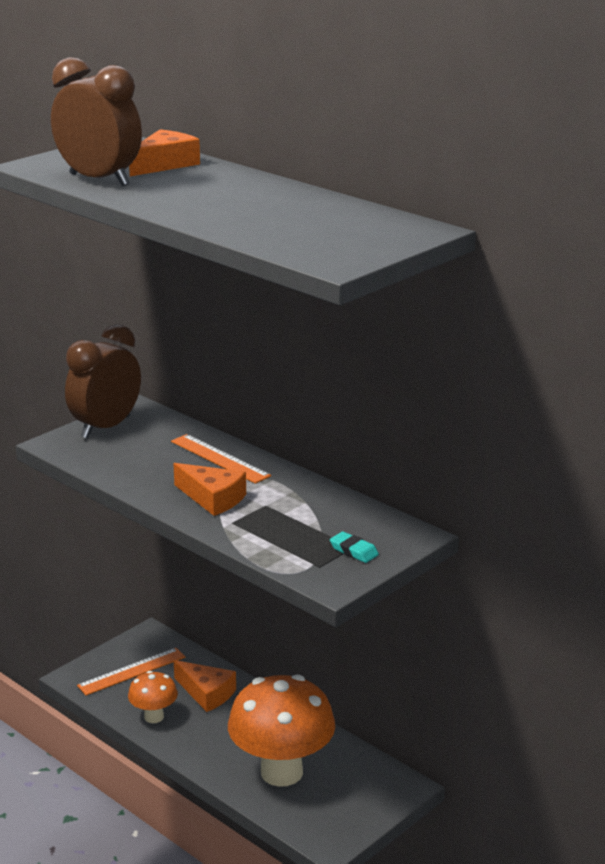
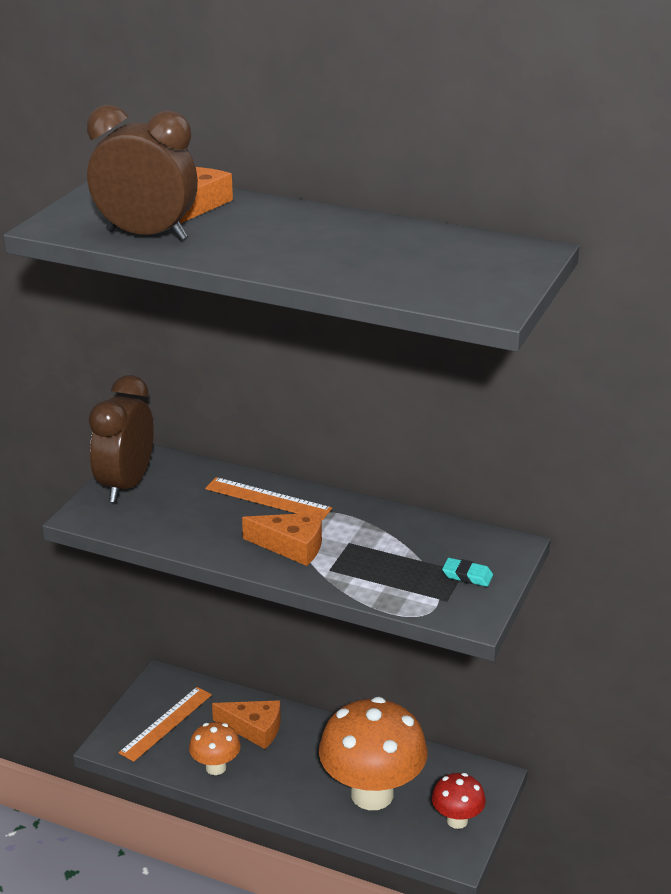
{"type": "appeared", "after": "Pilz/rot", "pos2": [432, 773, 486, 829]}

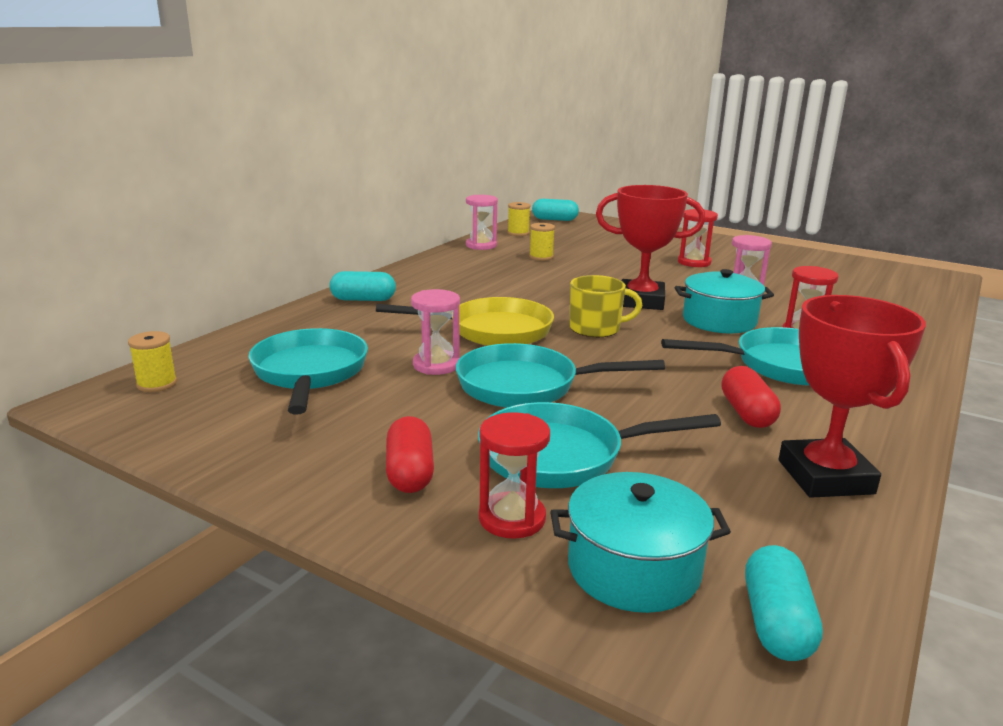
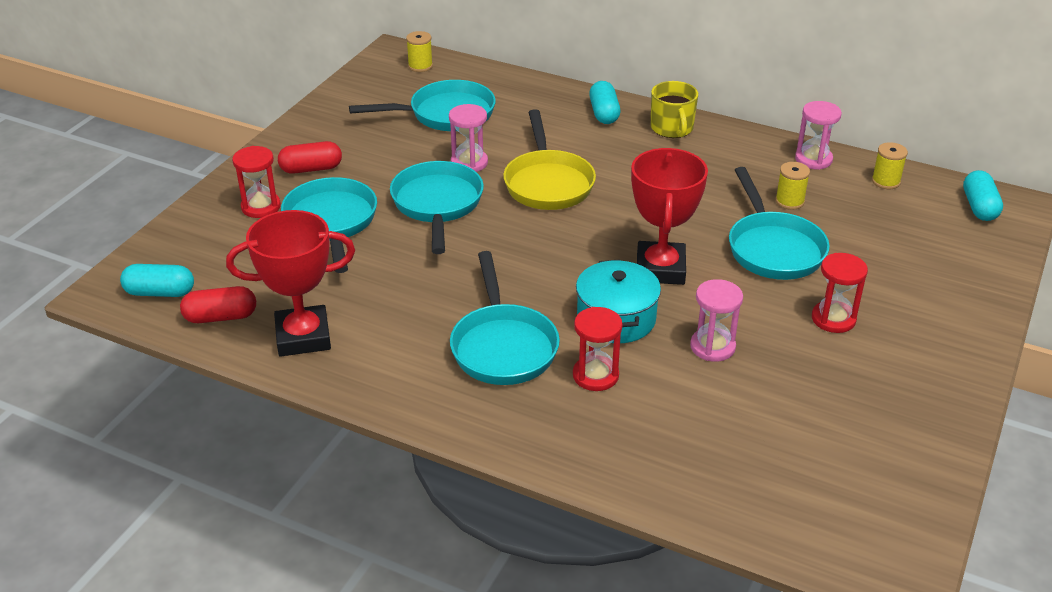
{"type": "relocated", "before": "Kapsel/rot", "pos1": [721, 366, 781, 428], "pos2": [180, 286, 256, 323]}
{"type": "relocated", "before": "Tasse/gelb", "pos1": [570, 275, 642, 338], "pos2": [651, 81, 698, 138]}
{"type": "appeared", "after": "Pfanne/türkis", "pos2": [729, 167, 830, 280]}
{"type": "missing", "before": "Kochtopf/türkis", "pos1": [550, 472, 731, 613]}

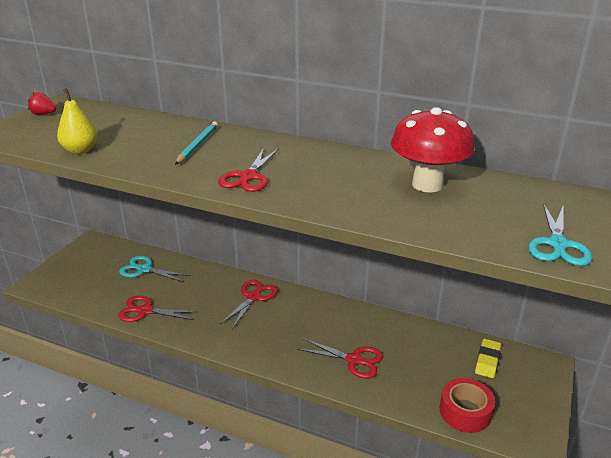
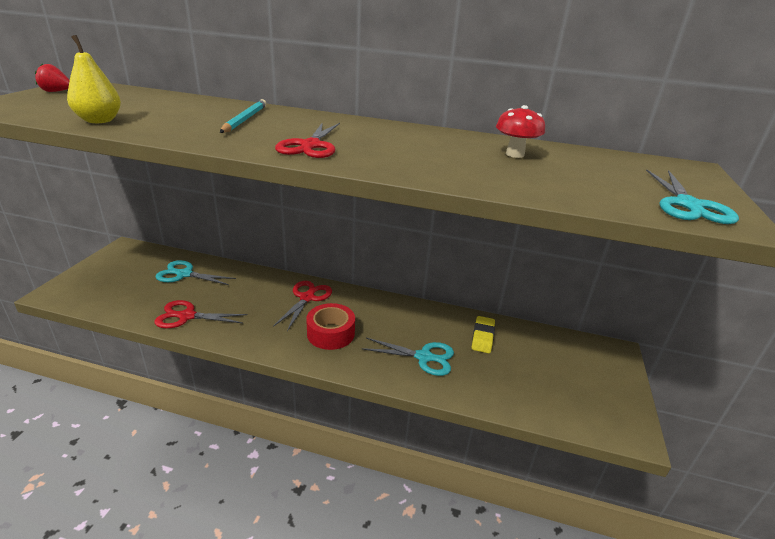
{"type": "relocated", "before": "Klebeband/rot", "pos1": [440, 378, 495, 433], "pos2": [306, 303, 355, 350]}
{"type": "colour", "before": "Schere/rot", "after": "Schere/türkis", "pos1": [297, 339, 383, 378], "pos2": [362, 338, 454, 376]}
{"type": "relocated", "before": "Radiergummi/gelb", "pos1": [475, 339, 501, 378], "pos2": [472, 316, 495, 353]}
{"type": "size", "before": "Pilz/rot", "pos1": [391, 107, 474, 192], "pos2": [496, 105, 545, 158], "scale": 0.53}

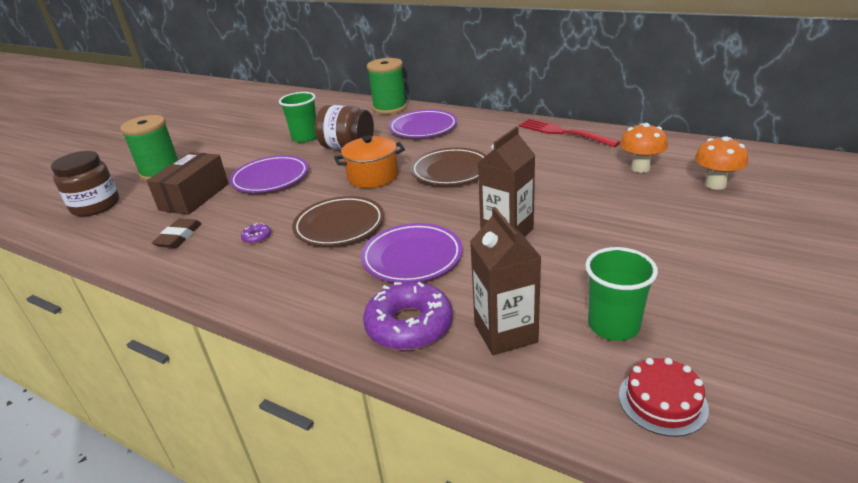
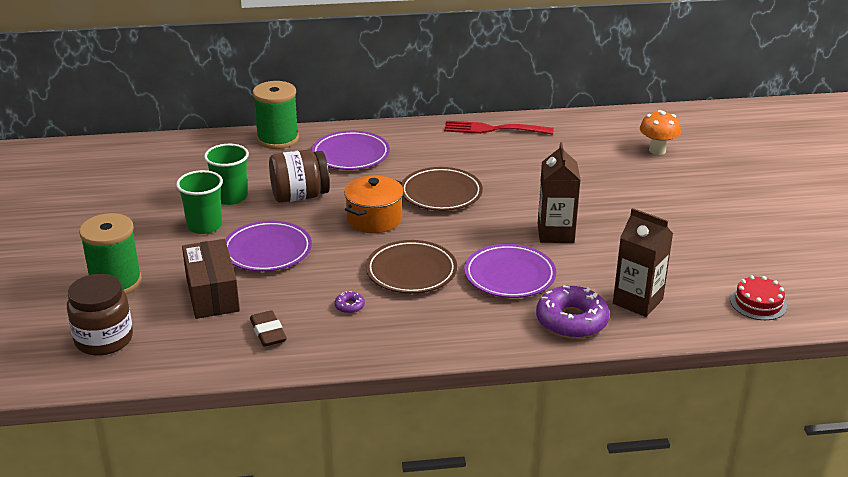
{"type": "relocated", "before": "Becher/grün", "pos1": [585, 247, 658, 341], "pos2": [176, 170, 223, 234]}
{"type": "missing", "before": "Pilz/orange", "pos1": [620, 123, 668, 173]}

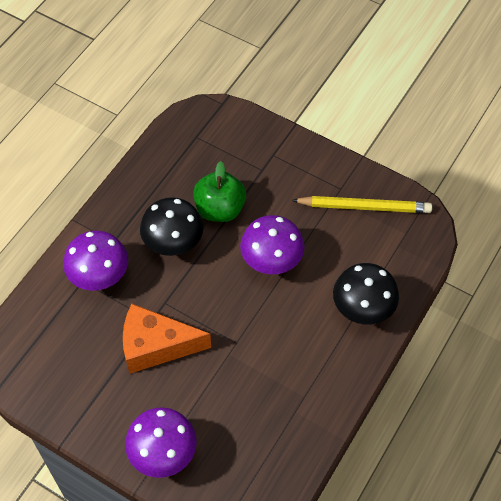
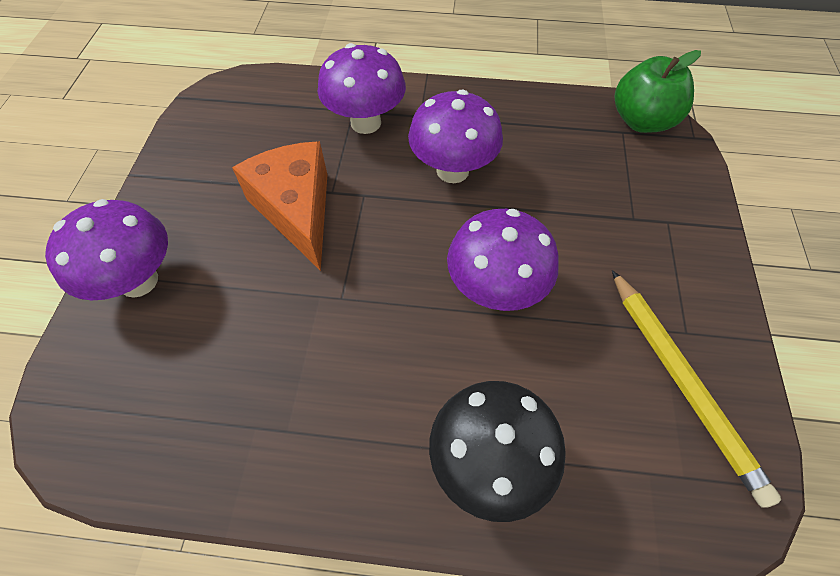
{"type": "colour", "before": "Pilz/schwarz", "after": "Pilz/lila", "pos1": [140, 197, 204, 256], "pos2": [408, 90, 503, 183]}
{"type": "relocated", "before": "Apfel/grün", "pos1": [193, 161, 246, 222], "pos2": [615, 50, 701, 133]}

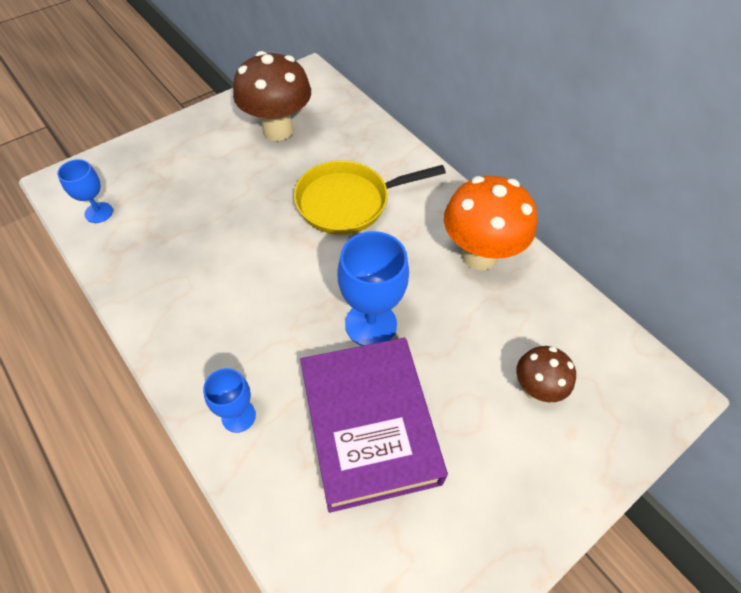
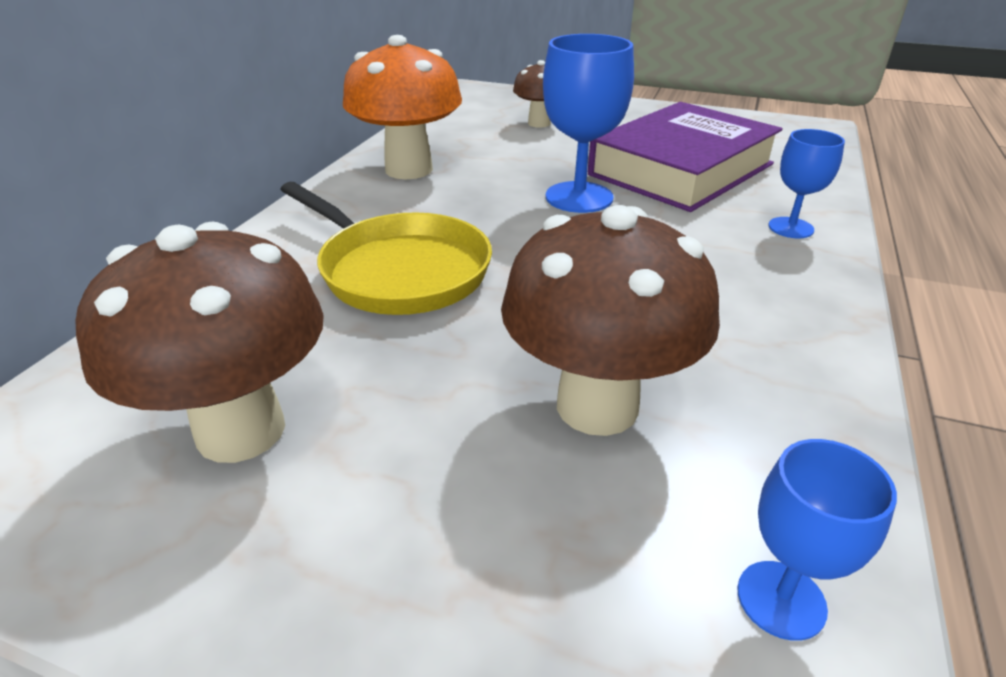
{"type": "appeared", "after": "Pilz/braun", "pos2": [501, 205, 720, 436]}

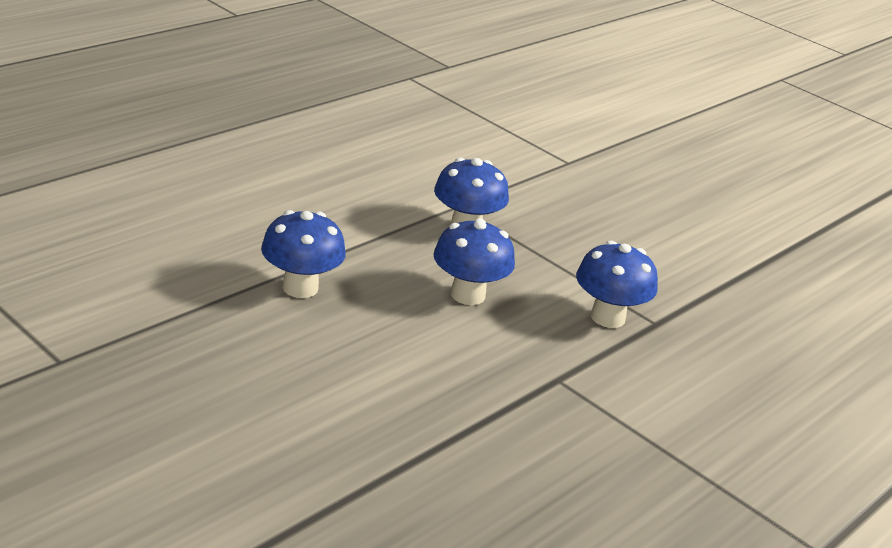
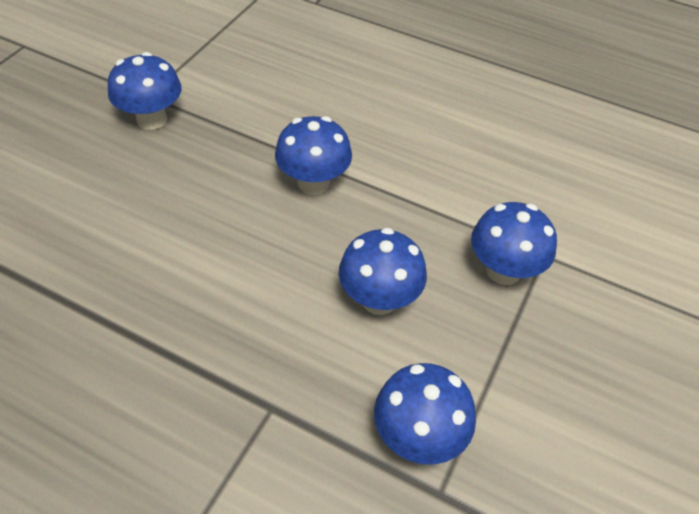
{"type": "appeared", "after": "Pilz/blau", "pos2": [108, 52, 182, 130]}

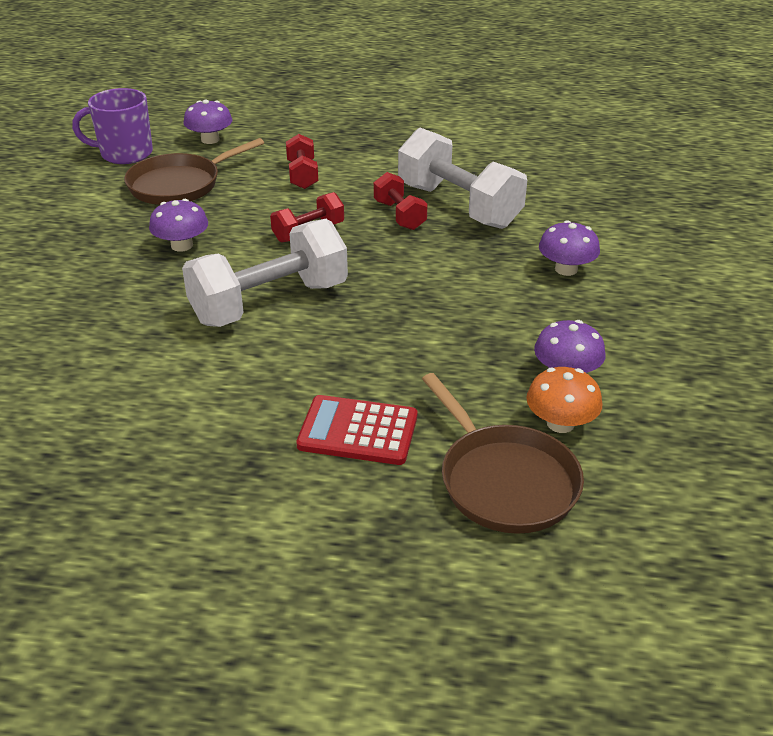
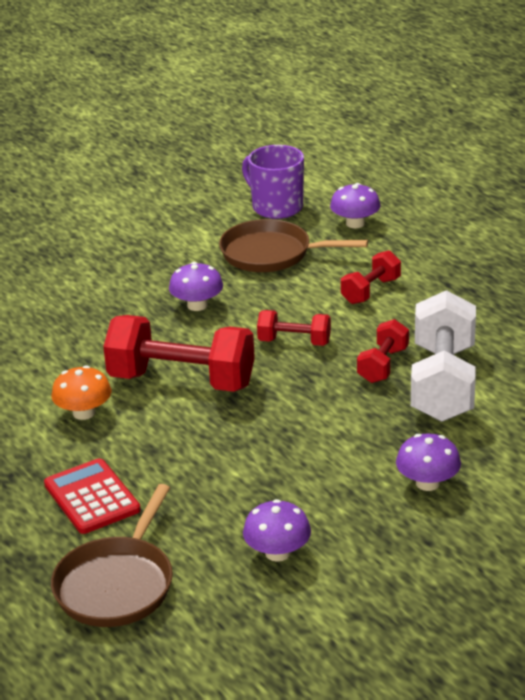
{"type": "relocated", "before": "Pilz/orange", "pos1": [526, 367, 602, 433], "pos2": [51, 365, 111, 420]}
{"type": "colour", "before": "Hantel/weiß", "after": "Hantel/rot", "pos1": [182, 219, 348, 327], "pos2": [103, 315, 255, 392]}

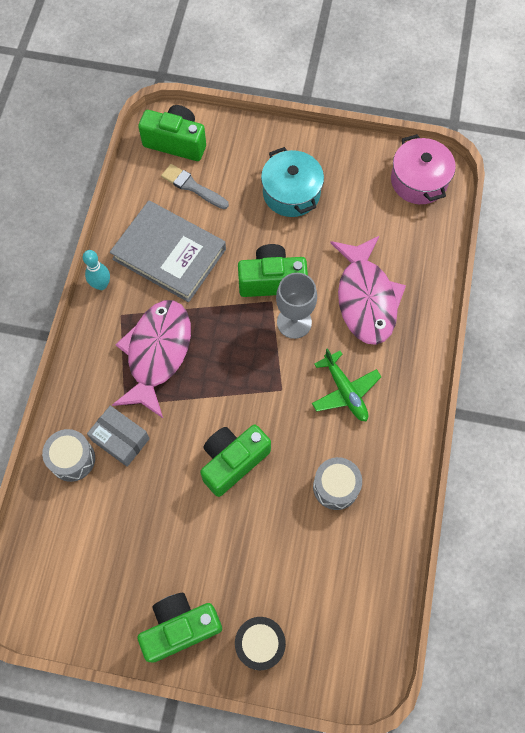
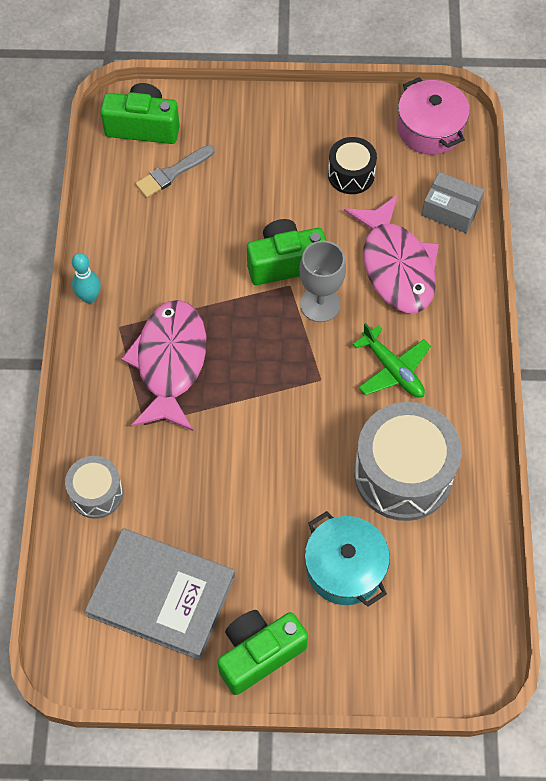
{"type": "relocated", "before": "Buch/grau", "pos1": [110, 201, 226, 302], "pos2": [85, 528, 235, 660]}
{"type": "spun", "before": "Pinsel/grau", "pos1": [161, 164, 229, 209], "pos2": [135, 145, 215, 198], "turn": -60}
{"type": "relocated", "before": "Kochtopf/türkis", "pos1": [261, 147, 324, 217], "pos2": [305, 511, 390, 606]}
{"type": "relocated", "before": "Trommel/schwarz", "pos1": [235, 617, 286, 670], "pos2": [328, 137, 377, 194]}
{"type": "size", "before": "Trommel/grau", "pos1": [313, 457, 362, 510], "pos2": [354, 402, 461, 521], "scale": 1.88}
{"type": "relocated", "before": "Schachtel/grau", "pos1": [87, 406, 150, 467], "pos2": [422, 172, 484, 233]}
{"type": "missing", "before": "Kamera/grün", "pos1": [200, 425, 271, 497]}

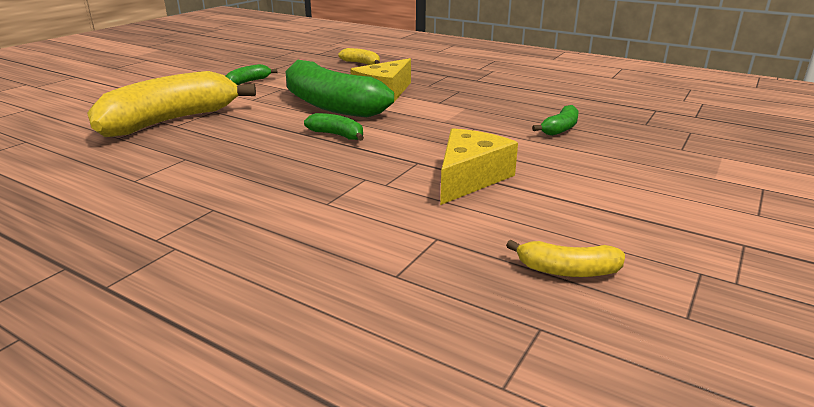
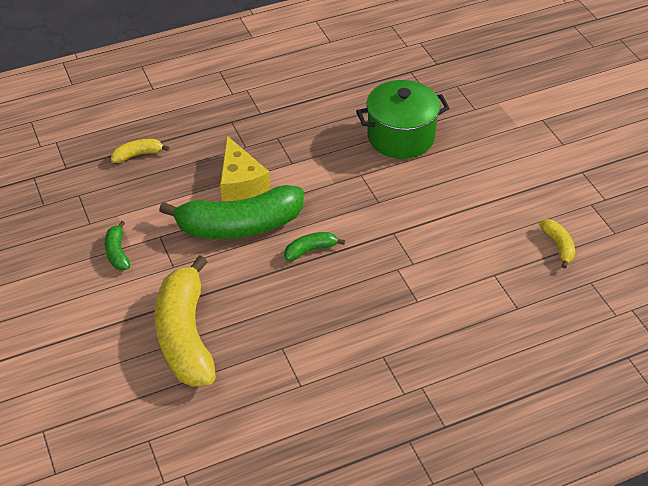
{"type": "exchanged", "before": "Banane/grün", "after": "Kochtopf/grün", "pos1": [532, 105, 579, 136], "pos2": [356, 80, 450, 159]}
{"type": "spun", "before": "Banane/gelb", "pos1": [506, 240, 625, 277], "pos2": [539, 219, 575, 268], "turn": -60}
{"type": "missing", "before": "Käse/gelb", "pos1": [440, 128, 518, 205]}

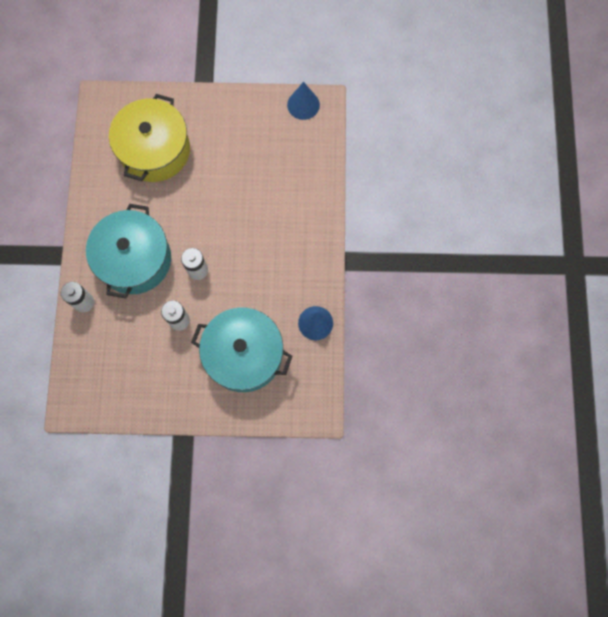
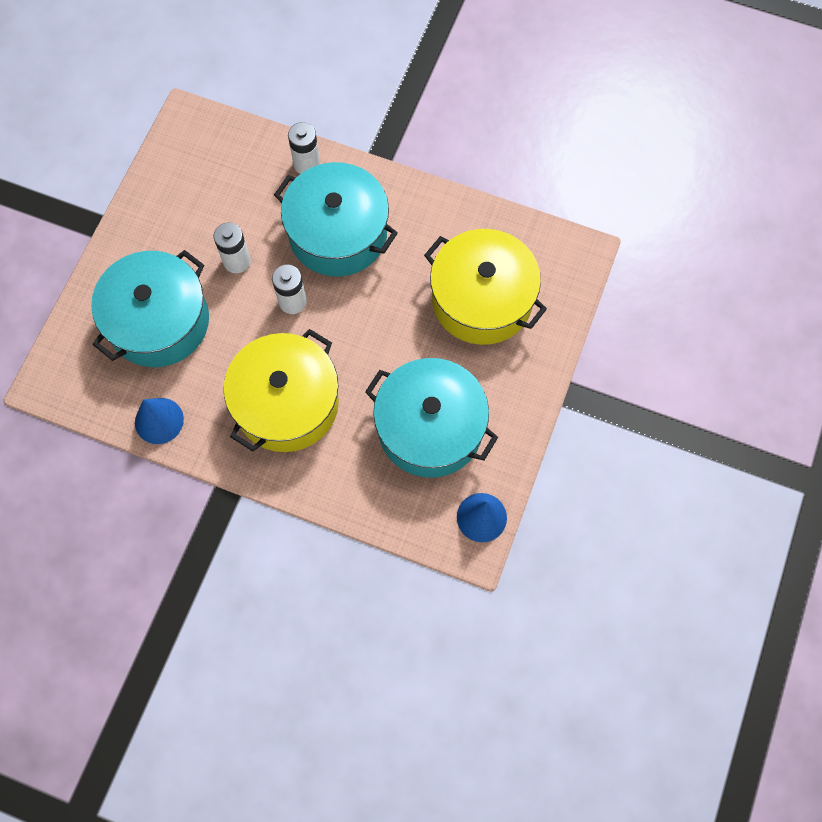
{"type": "appeared", "after": "Kochtopf/gelb", "pos2": [224, 329, 339, 452]}
{"type": "appeared", "after": "Kochtopf/türkis", "pos2": [365, 358, 498, 478]}

